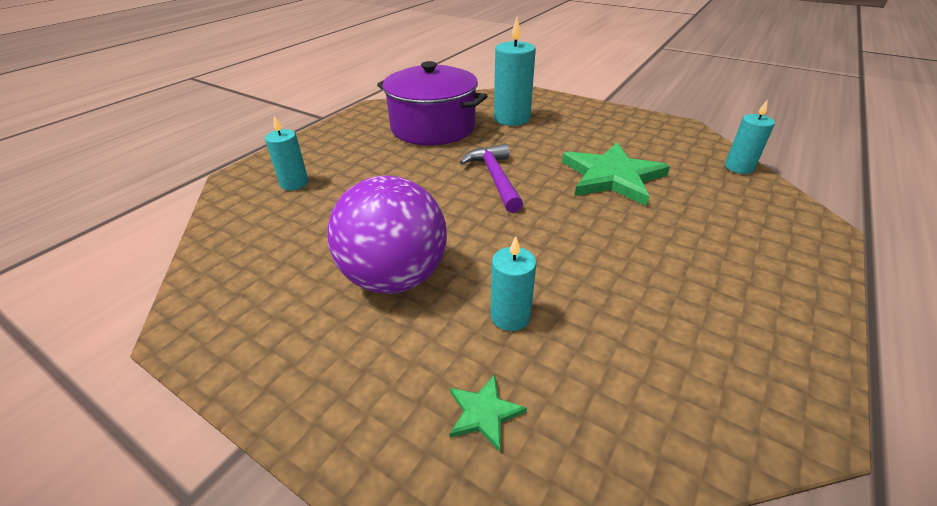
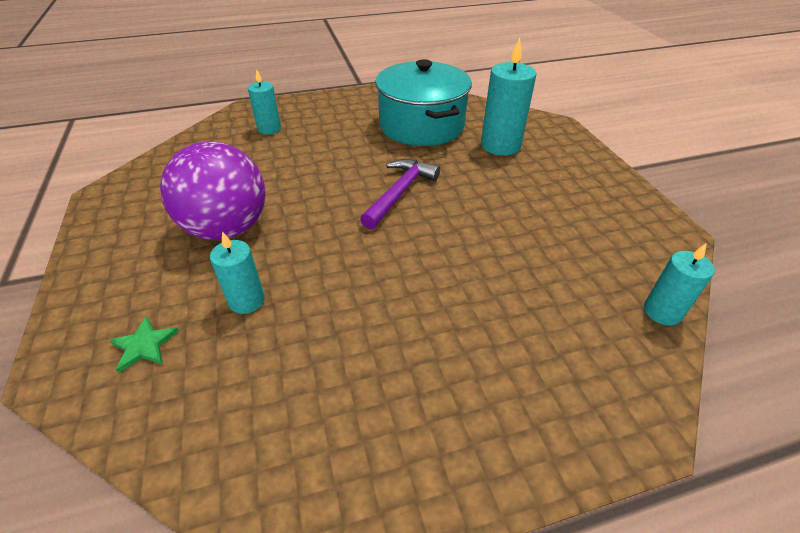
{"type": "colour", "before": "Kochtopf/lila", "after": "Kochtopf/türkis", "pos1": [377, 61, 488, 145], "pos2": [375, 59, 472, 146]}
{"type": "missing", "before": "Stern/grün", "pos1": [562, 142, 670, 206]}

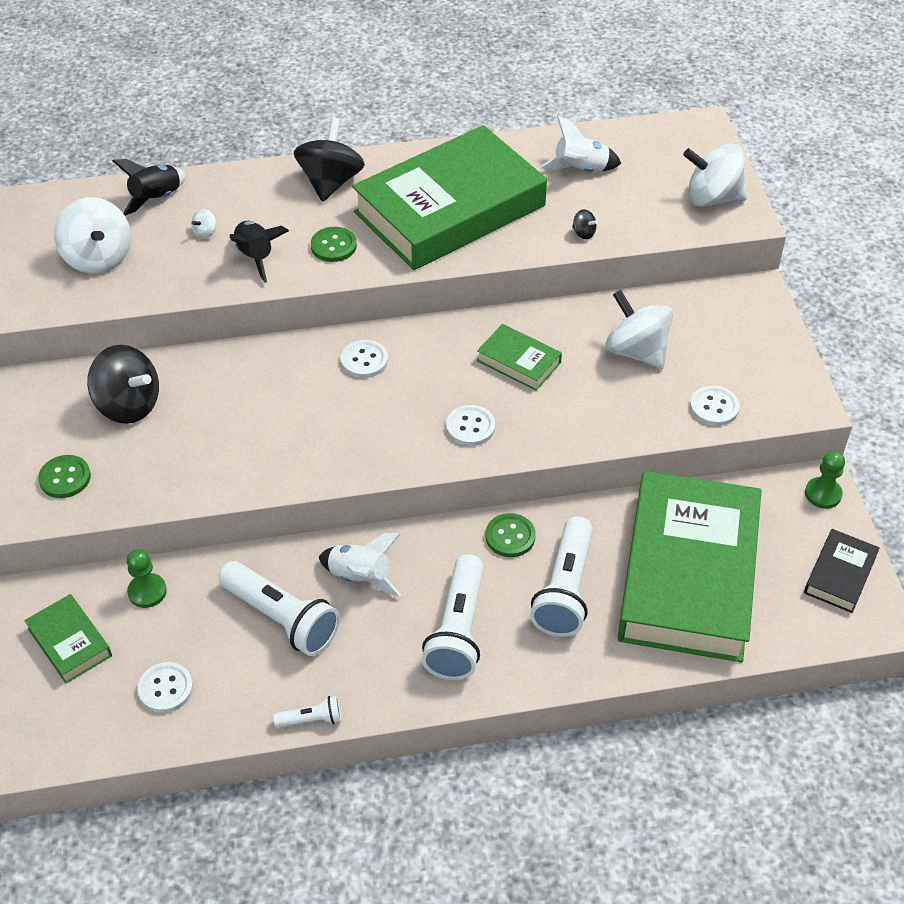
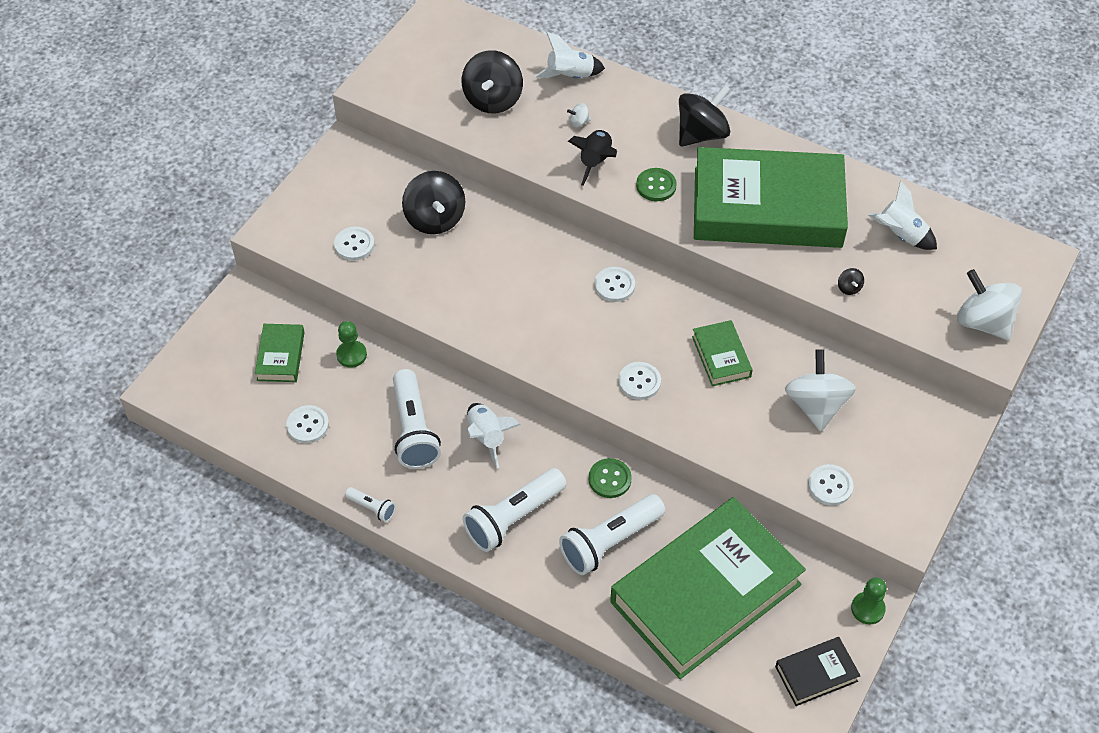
{"type": "colour", "before": "Knopf/grün", "after": "Knopf/weiß", "pos1": [38, 455, 91, 498], "pos2": [334, 226, 375, 261]}
{"type": "colour", "before": "Kreisel/weiß", "after": "Kreisel/schwarz", "pos1": [54, 197, 131, 274], "pos2": [462, 50, 523, 114]}
{"type": "colour", "before": "Rakete/schwarz", "after": "Rakete/weiß", "pos1": [113, 159, 185, 216], "pos2": [535, 32, 605, 79]}

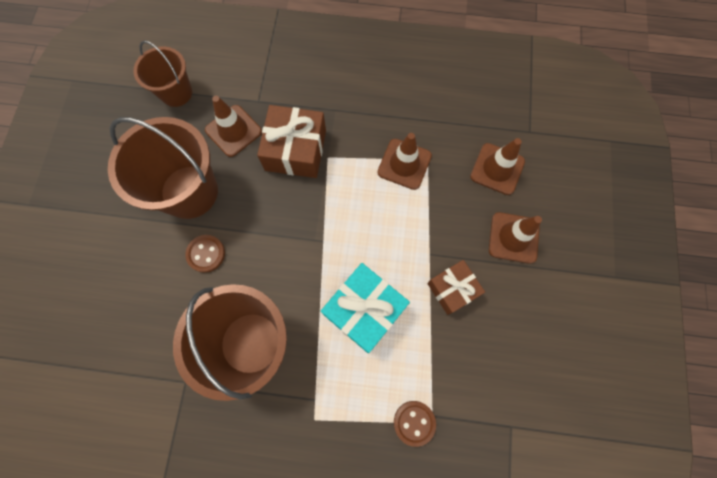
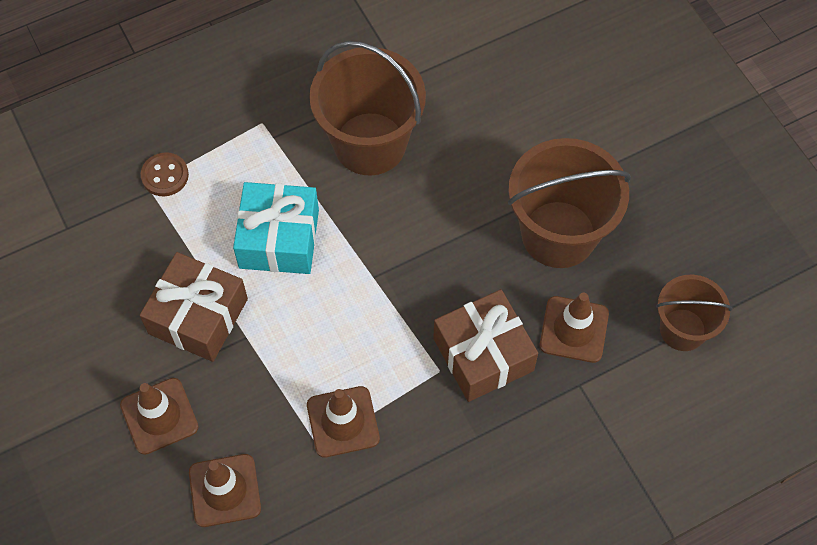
{"type": "size", "before": "Geschenk/braun", "pos1": [427, 260, 485, 315], "pos2": [140, 252, 248, 362], "scale": 1.56}
{"type": "missing", "before": "Knopf/braun", "pos1": [185, 235, 225, 273]}

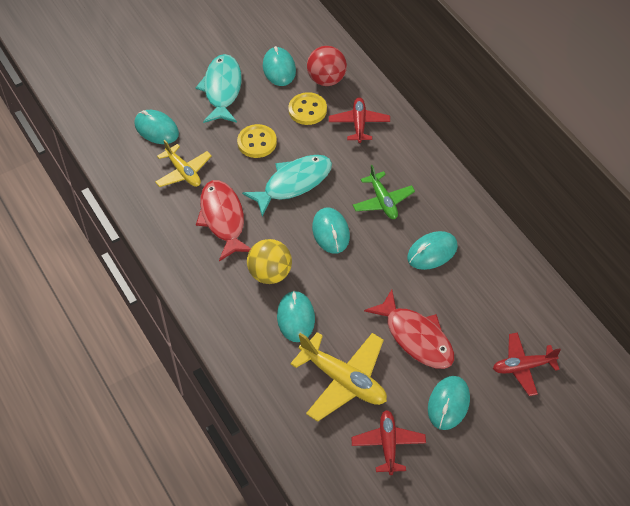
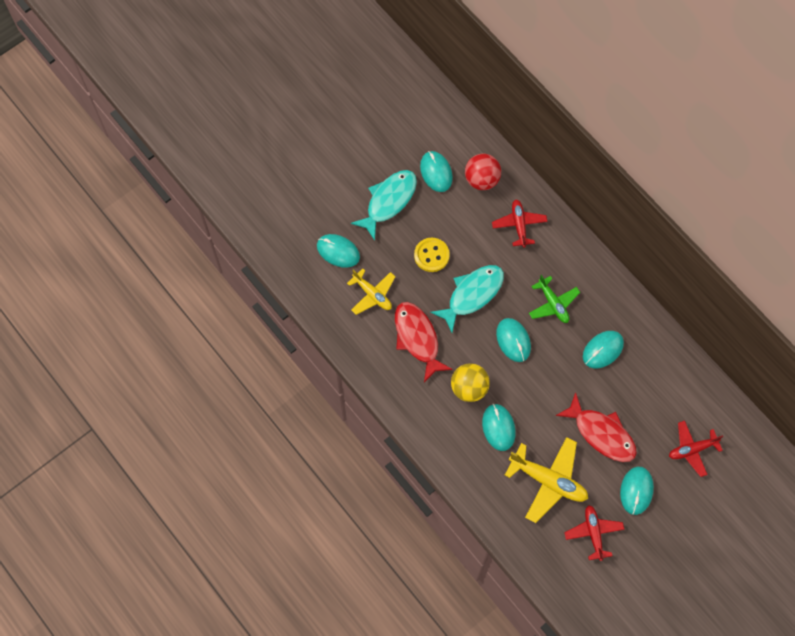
{"type": "spun", "before": "Fisch/türkis", "pos1": [196, 54, 242, 123], "pos2": [351, 170, 417, 240], "turn": 45}
{"type": "missing", "before": "Knopf/gelb", "pos1": [289, 92, 327, 125]}

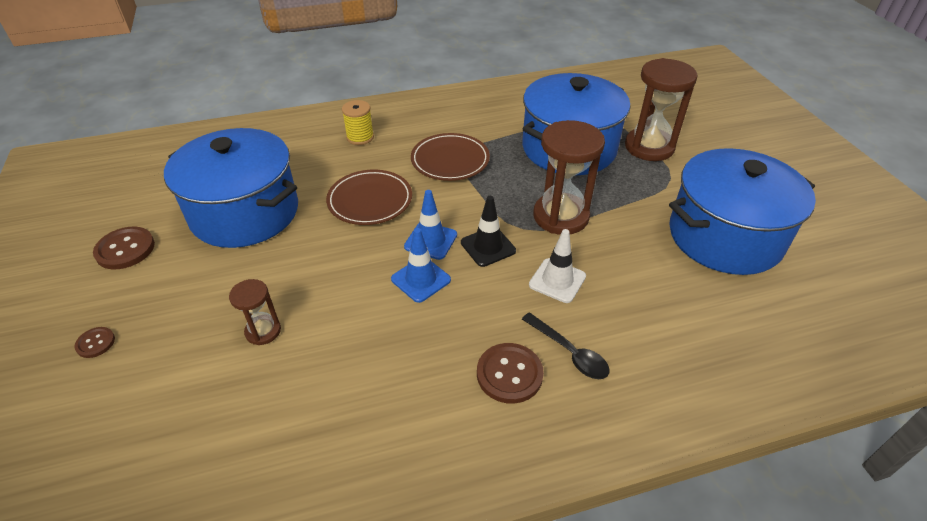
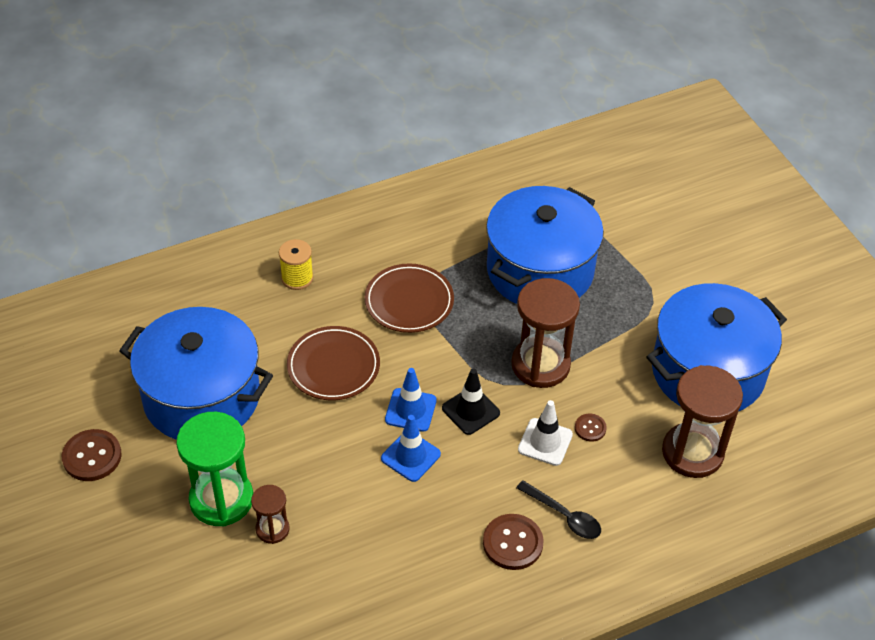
{"type": "appeared", "after": "Sanduhr/grün", "pos2": [176, 412, 253, 527]}
{"type": "relocated", "before": "Knopf/braun", "pos1": [75, 327, 115, 358], "pos2": [575, 414, 607, 442]}
{"type": "relocated", "before": "Sanduhr/braun", "pos1": [625, 58, 698, 161], "pos2": [662, 365, 743, 478]}

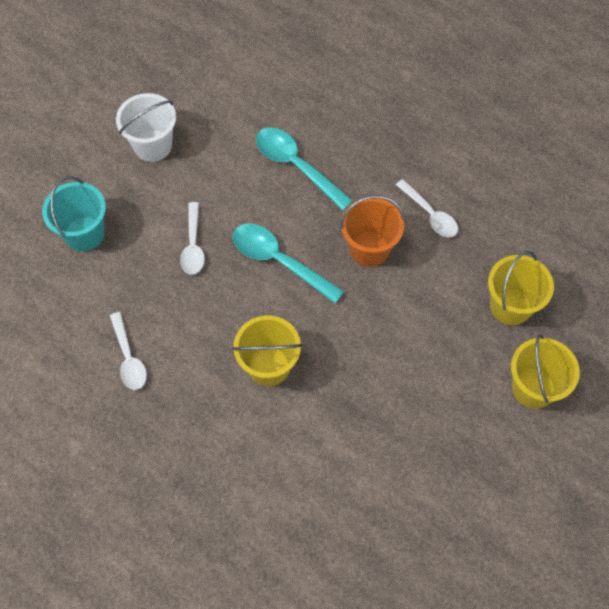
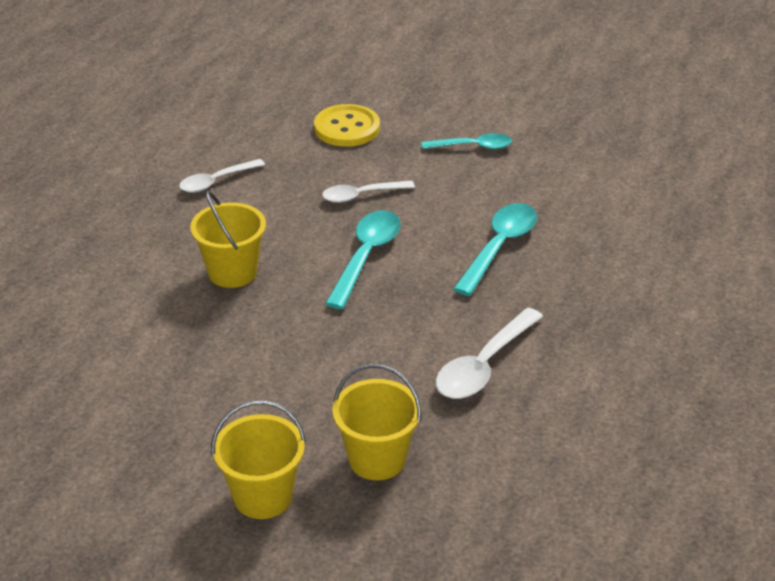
{"type": "exchanged", "before": "Eimer/türkis", "after": "Knopf/gelb", "pos1": [42, 176, 106, 252], "pos2": [314, 104, 380, 147]}
{"type": "exchanged", "before": "Eimer/weiß", "after": "Löffel/türkis", "pos1": [116, 93, 176, 162], "pos2": [422, 133, 512, 149]}
{"type": "size", "before": "Löffel/weiß", "pos1": [396, 179, 458, 237], "pos2": [436, 307, 543, 399], "scale": 1.5}
{"type": "missing", "before": "Eimer/orange", "pos1": [340, 195, 405, 267]}

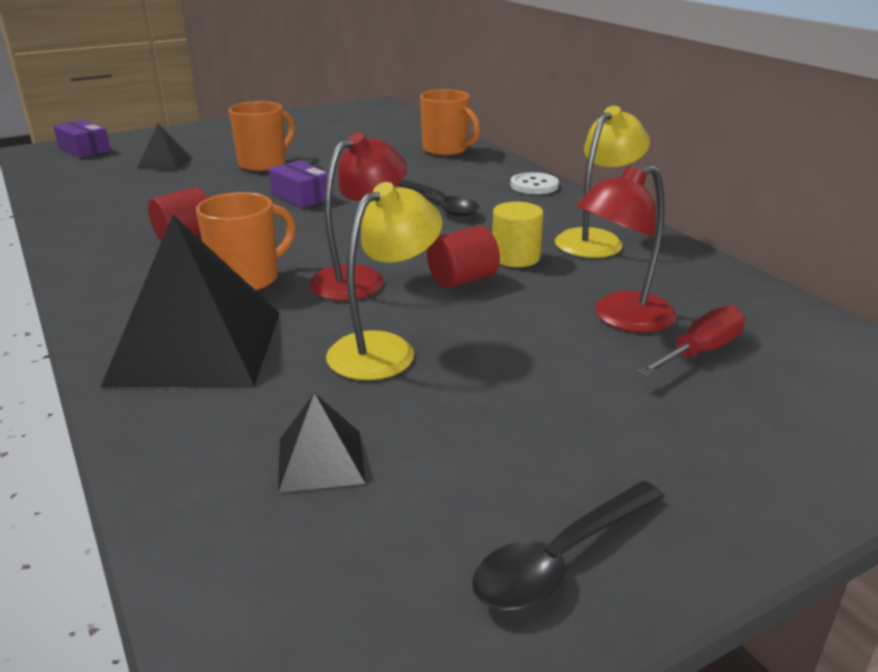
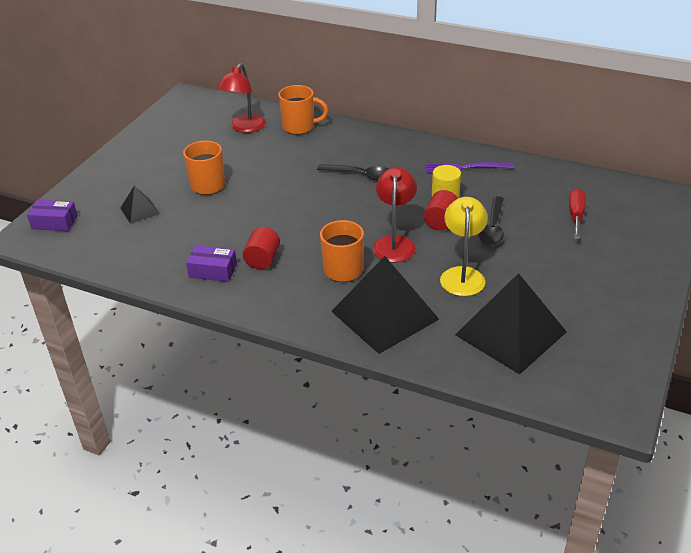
{"type": "relocated", "before": "Schachtel/lila", "pos1": [268, 161, 333, 208], "pos2": [186, 245, 237, 282]}
{"type": "relocated", "before": "Lampe/rot", "pos1": [577, 165, 677, 332], "pos2": [217, 63, 266, 133]}
{"type": "exchanged", "before": "Lampe/gelb", "after": "Gabel/lila", "pos1": [555, 106, 650, 258], "pos2": [425, 162, 514, 173]}
{"type": "size", "before": "Pyramide/schwarz", "pos1": [278, 393, 365, 493], "pos2": [455, 273, 567, 374], "scale": 2.13}
{"type": "relocated", "before": "Löffel/schwarz", "pos1": [472, 481, 665, 610], "pos2": [479, 196, 504, 246]}
{"type": "missing", "before": "Knopf/weiß", "pos1": [510, 172, 559, 194]}

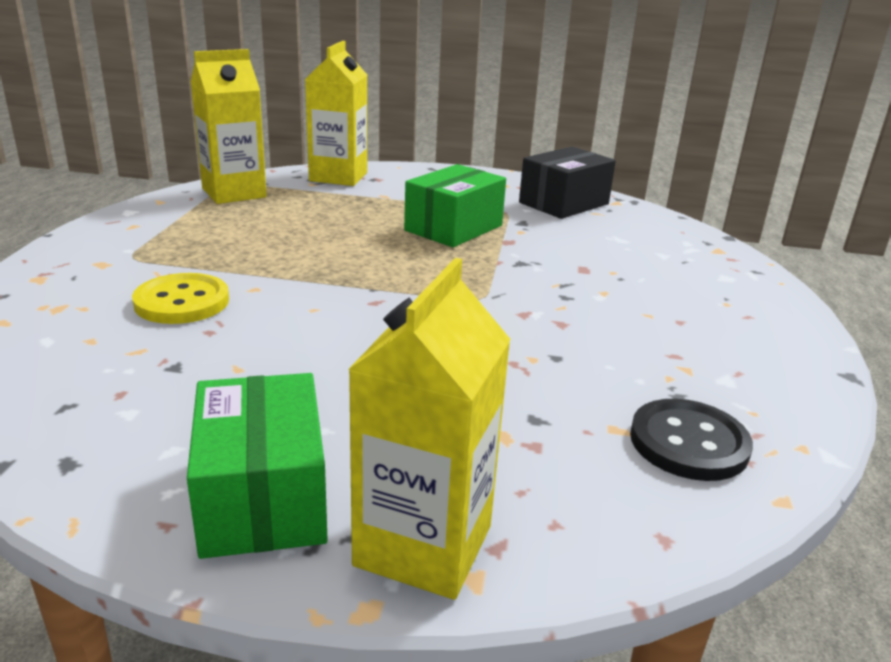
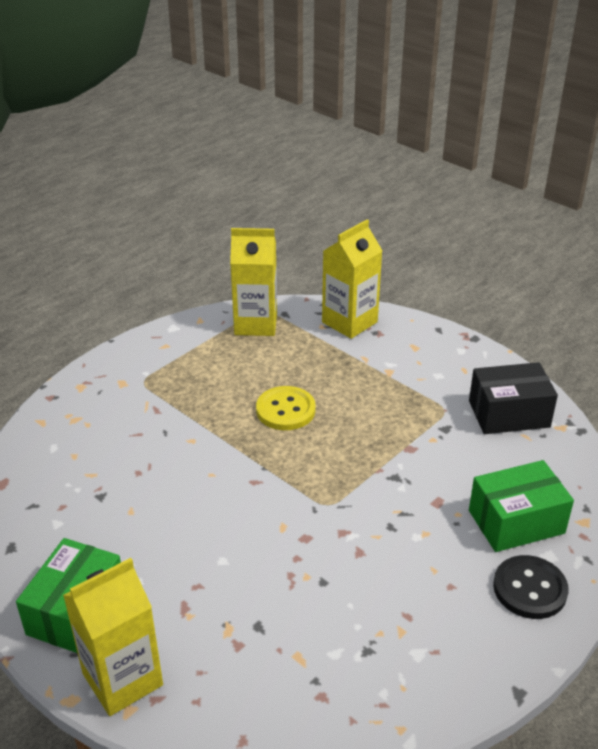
{"type": "relocated", "before": "Knopf/gelb", "pos1": [132, 273, 229, 324], "pos2": [256, 386, 316, 430]}
{"type": "relocated", "before": "Schachtel/grün", "pos1": [404, 164, 506, 247], "pos2": [469, 460, 574, 552]}
{"type": "relocated", "before": "Knopf/schwarz", "pos1": [630, 399, 753, 481], "pos2": [493, 555, 569, 619]}

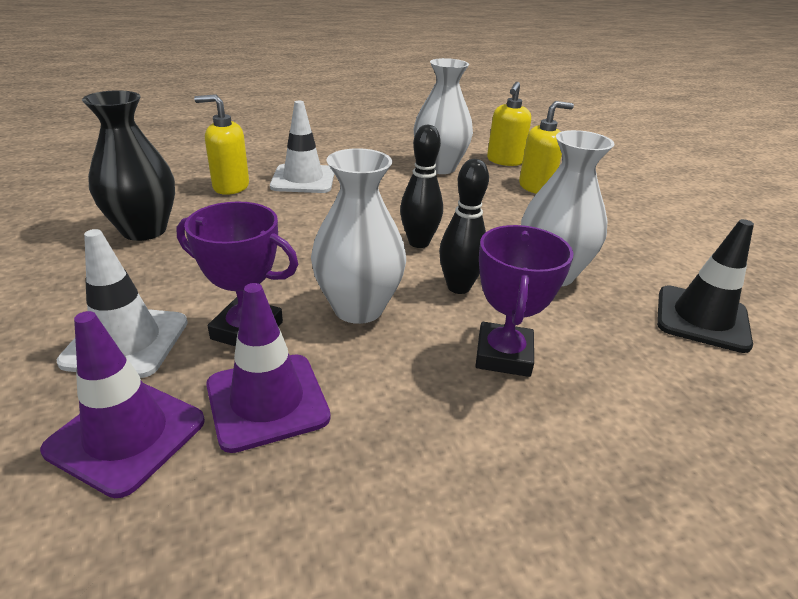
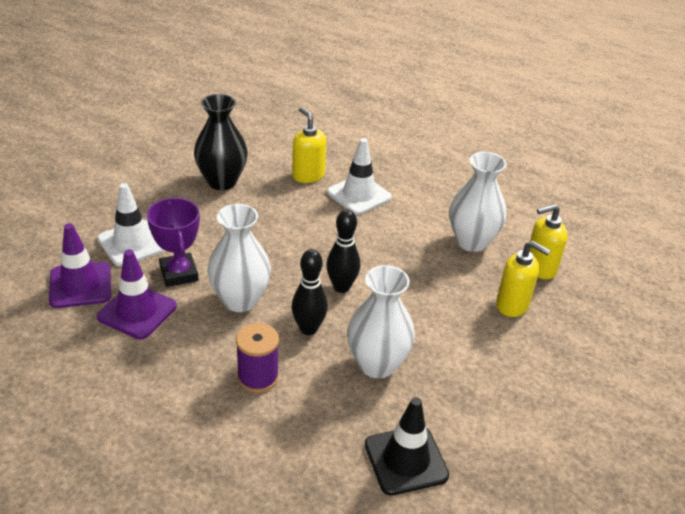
{"type": "exchanged", "before": "Pokal/lila", "after": "Garnrolle/lila", "pos1": [476, 225, 573, 377], "pos2": [236, 323, 279, 393]}

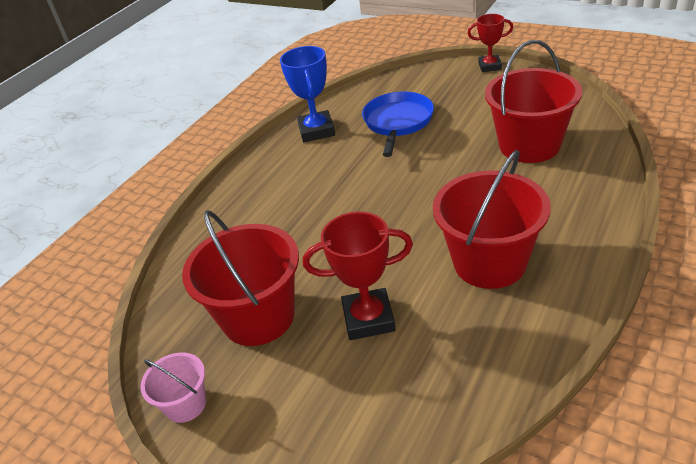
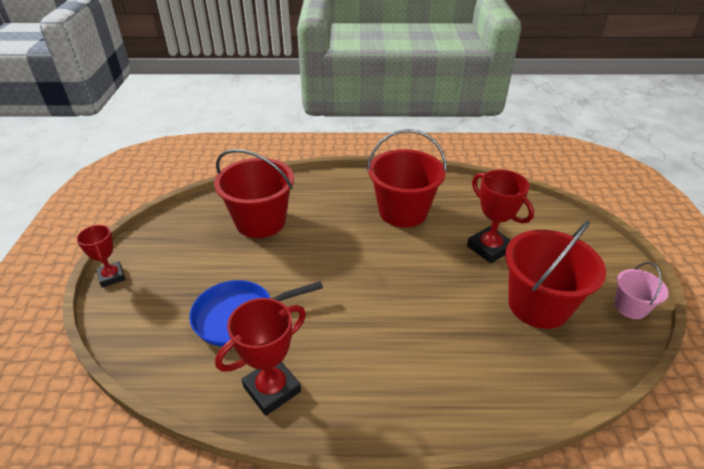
{"type": "colour", "before": "Pokal/blau", "after": "Pokal/rot", "pos1": [280, 46, 335, 142], "pos2": [215, 298, 306, 416]}

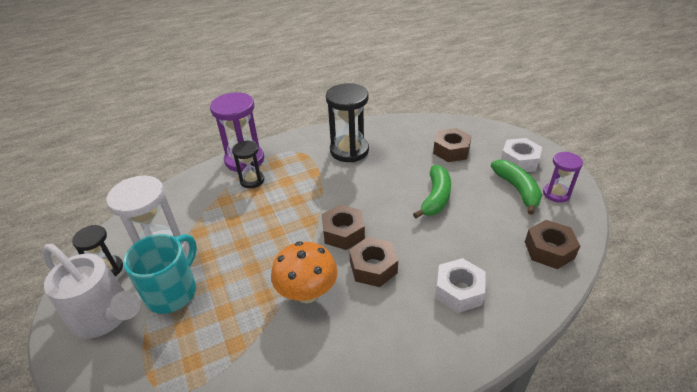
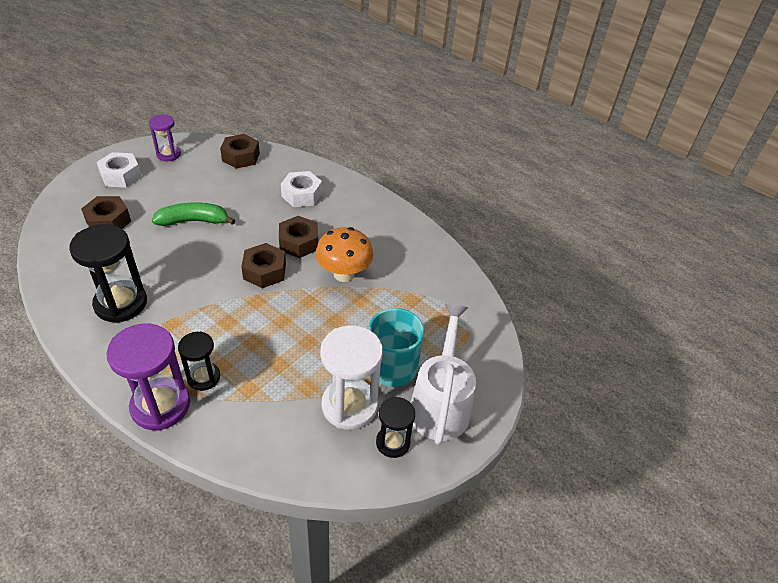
{"type": "missing", "before": "Banane/grün", "pos1": [491, 160, 542, 215]}

